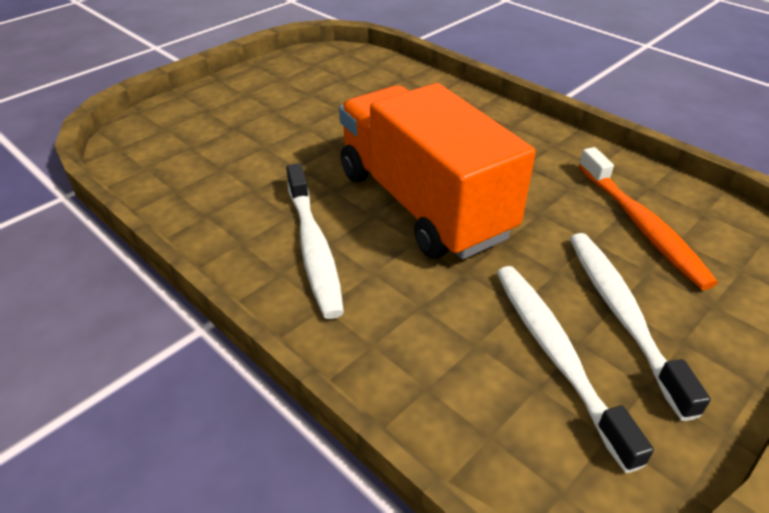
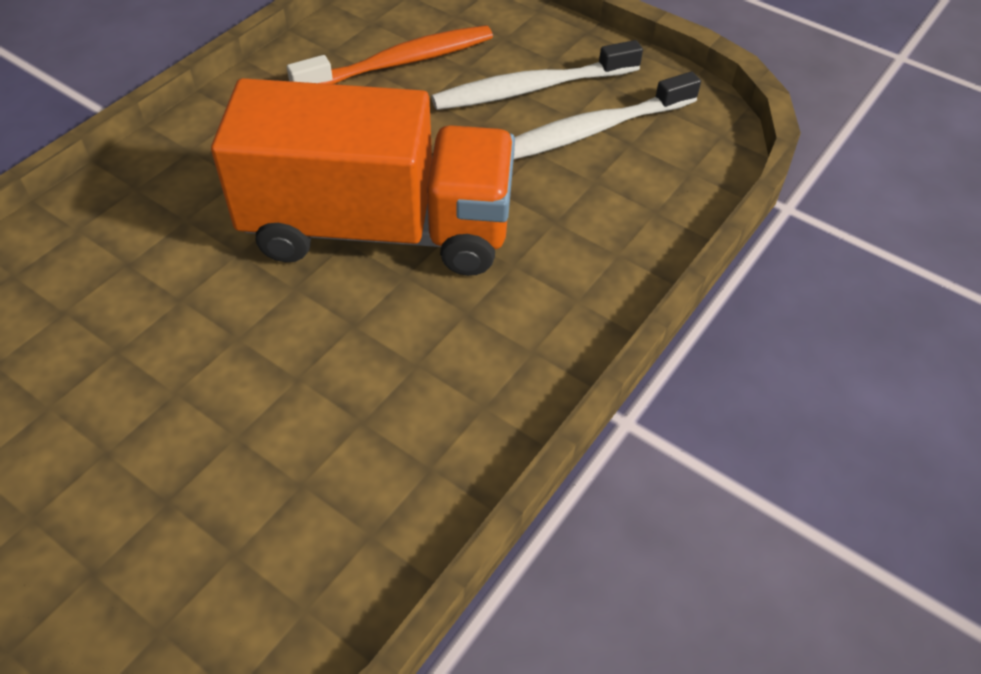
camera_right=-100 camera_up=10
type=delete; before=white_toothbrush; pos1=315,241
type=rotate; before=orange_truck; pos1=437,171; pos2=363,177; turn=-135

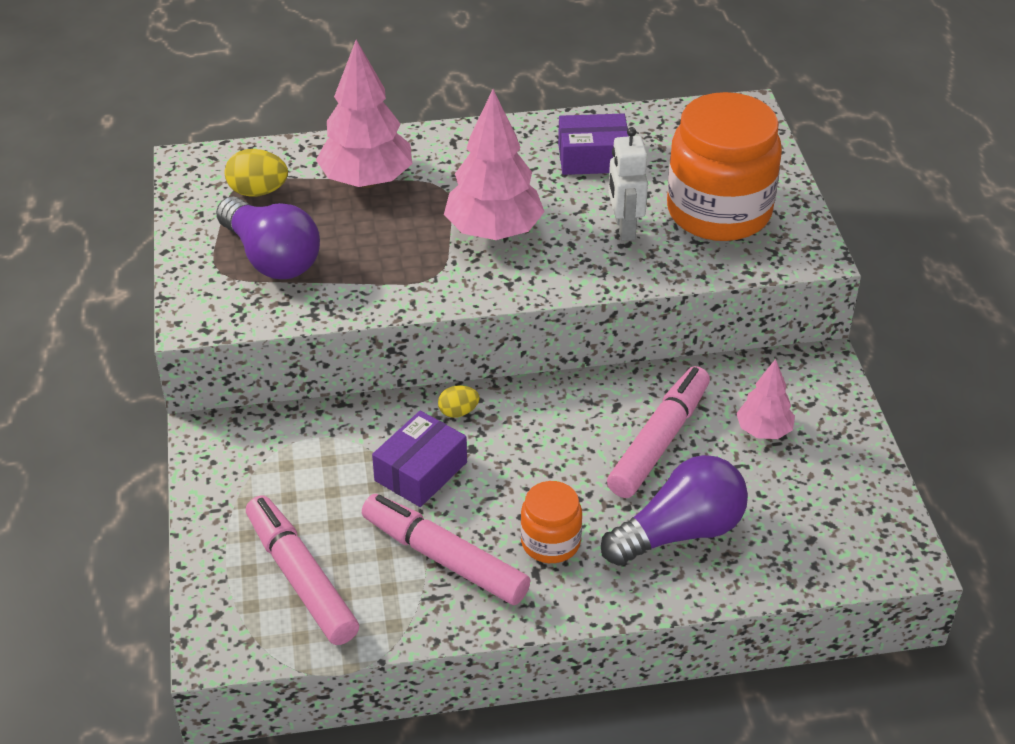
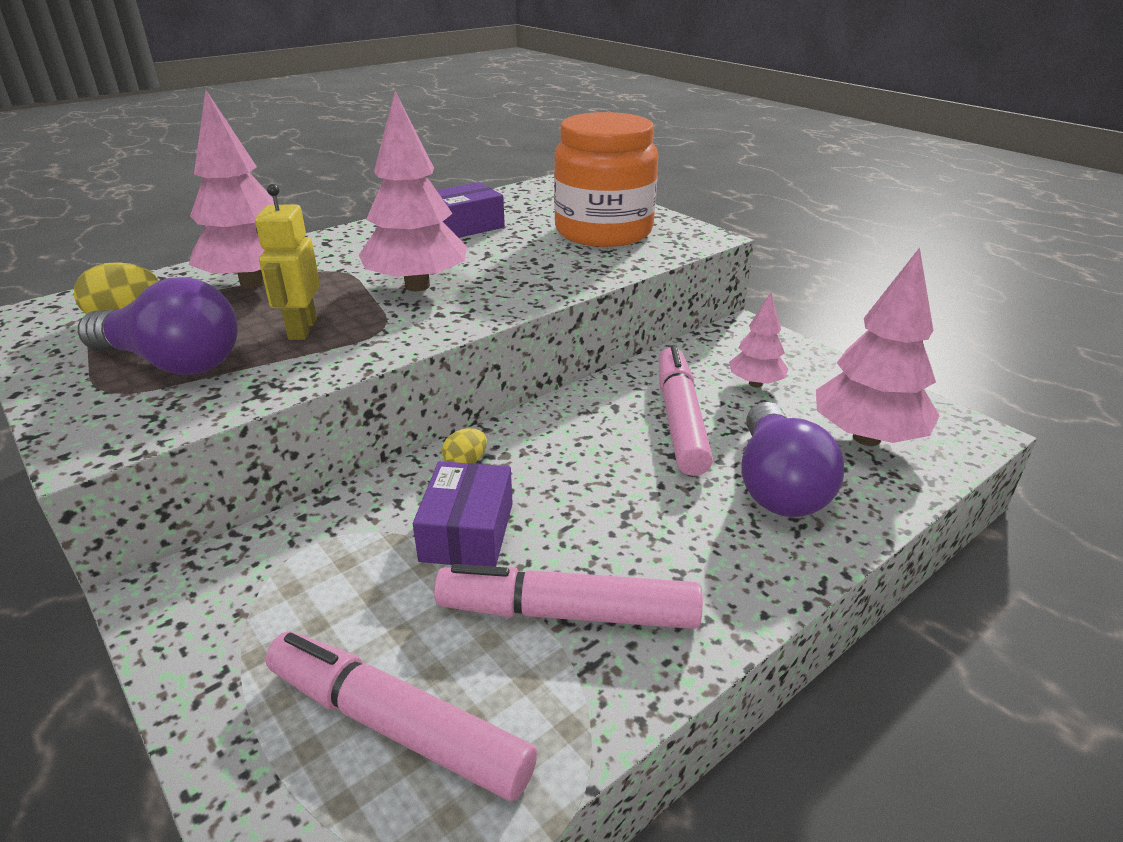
camera_right=-30 camera_up=-10
type=delete; before=orange_jar; pos1=551,522
type=delete; before=white_robot; pos1=628,184
type=insert; after=yellow_robot; pos2=287,262
type=insert; after=pink_tree; pos2=878,346
type=rotate; before=purple_light_bulb; pos1=674,510; pos2=792,459; turn=150

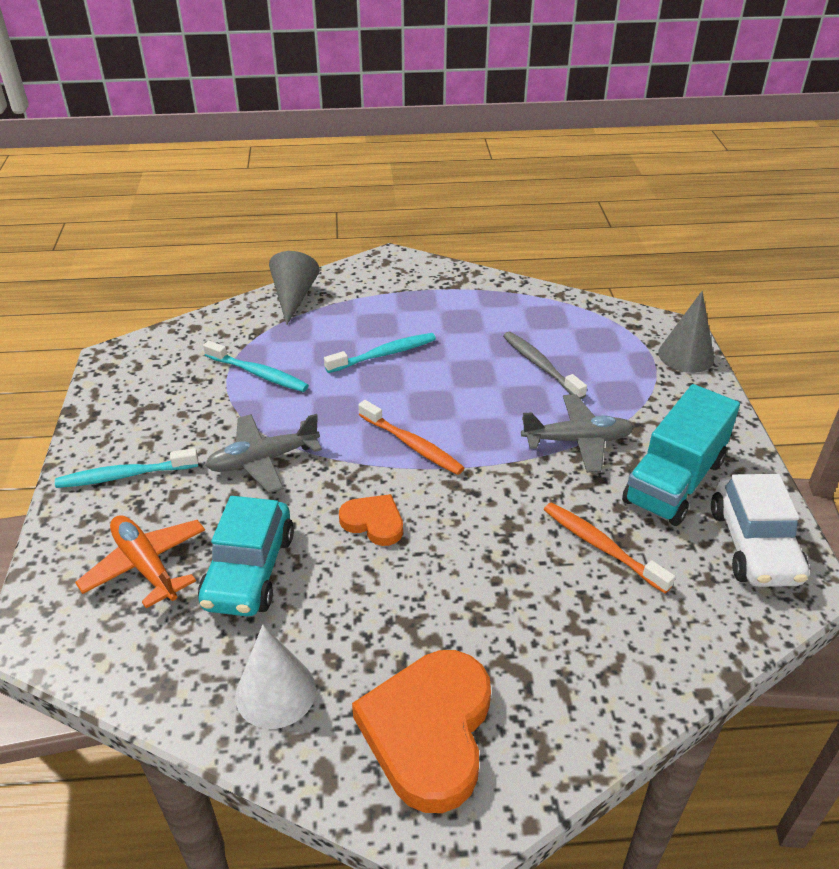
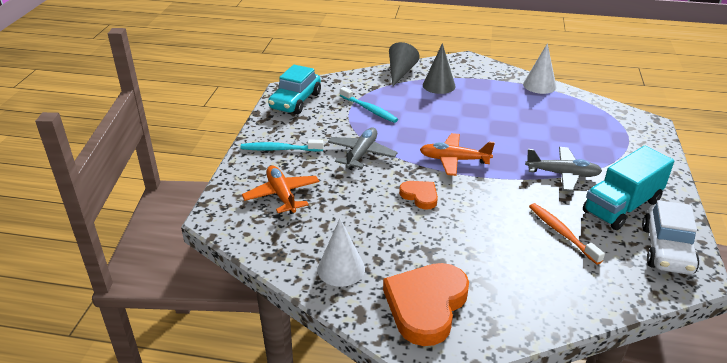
camera_right=15 camera_up=-5
type=delete; before=turquoise_toothbrush; pos1=380,353
type=delete; before=grey_toothbrush; pos1=545,365
type=insert; after=white_cone; pos2=539,68
type=move; before=turquoise_car; pos1=246,556; pos2=294,89
type=move; before=grey_cone; pos1=686,332; pos2=439,68
type=replace; before=orange_toothbrush; after=orange_plane; pos1=411,437; pos2=457,154
type=rotate; before=grey_plane; pos1=263,453; pos2=363,149; turn=120

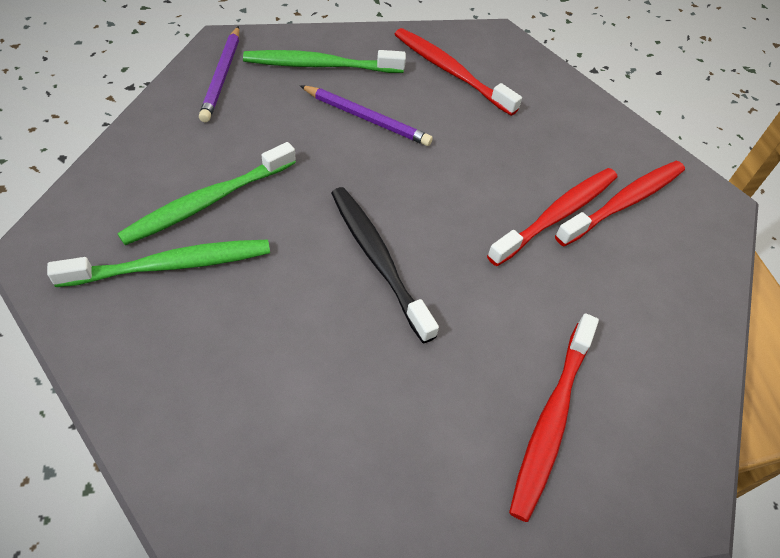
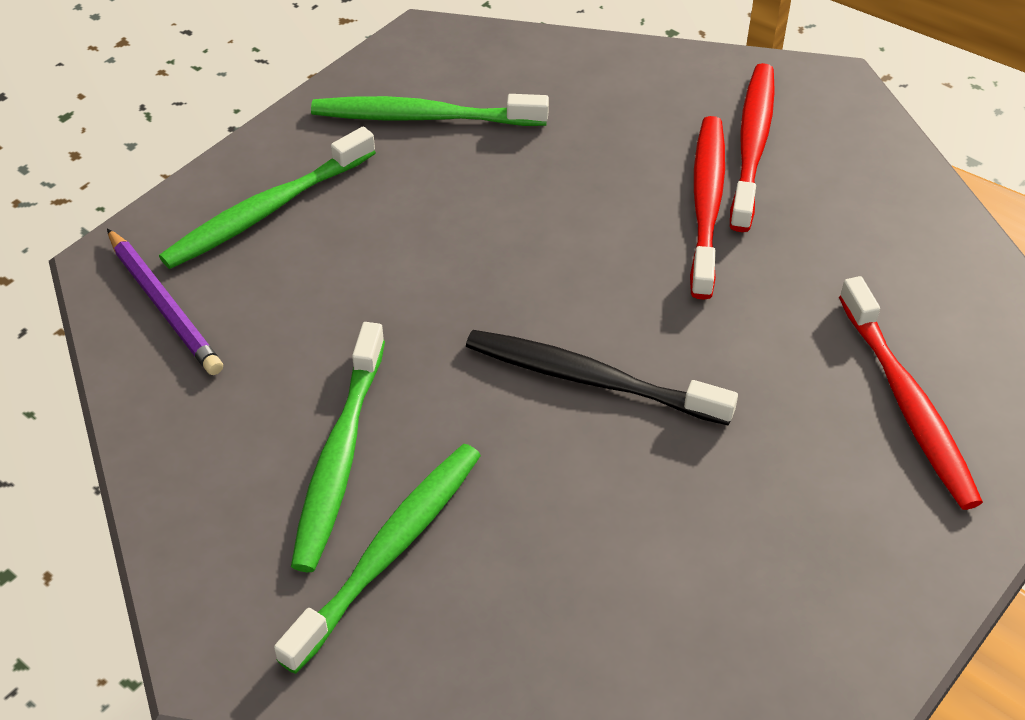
camera_right=-35 camera_up=-5
type=delete; before=purple_pencil; pos1=366,115
type=recolor; before=red_toothbrush; after=green_toothbrush; pos1=458,72; pos2=430,110

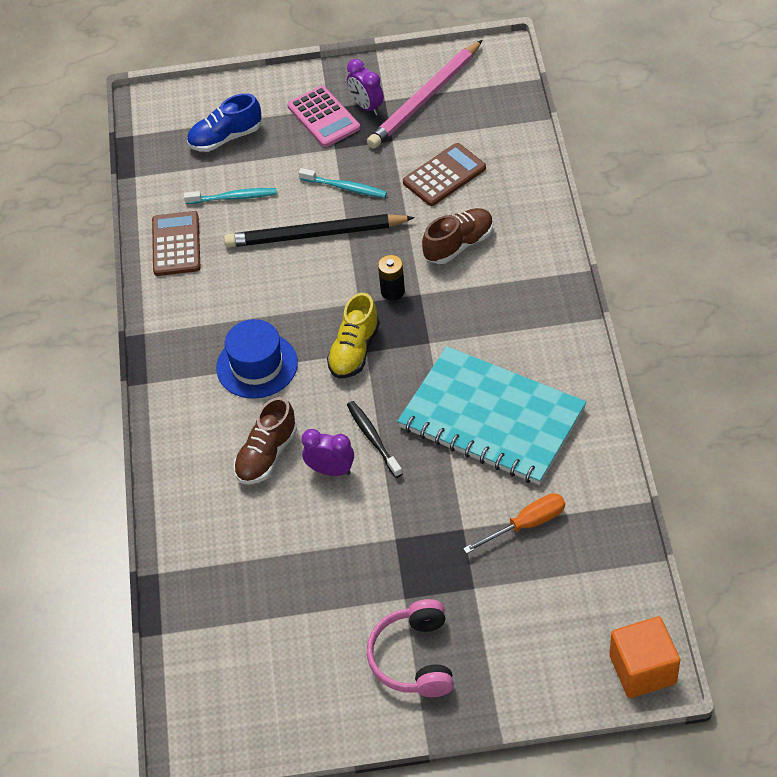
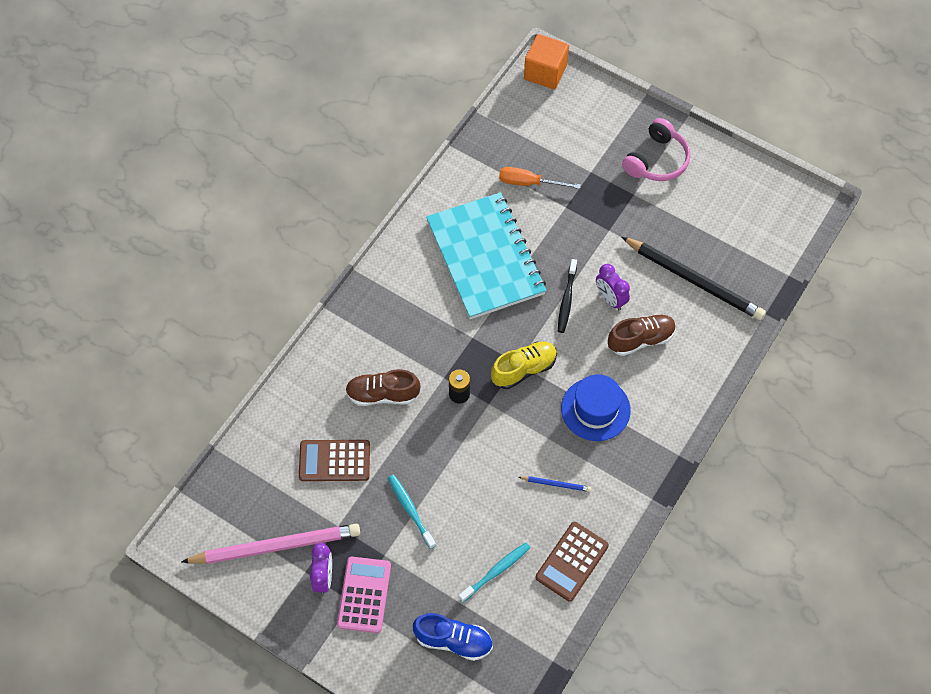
camera_right=-145 camera_up=10
type=insert; after=blue_pencil; pos2=555,484
type=move; before=black_pencil; pos1=319,231; pos2=694,278
type=rotate; before=turquoise_toothbrush; pos1=230,196; pos2=494,572; turn=105

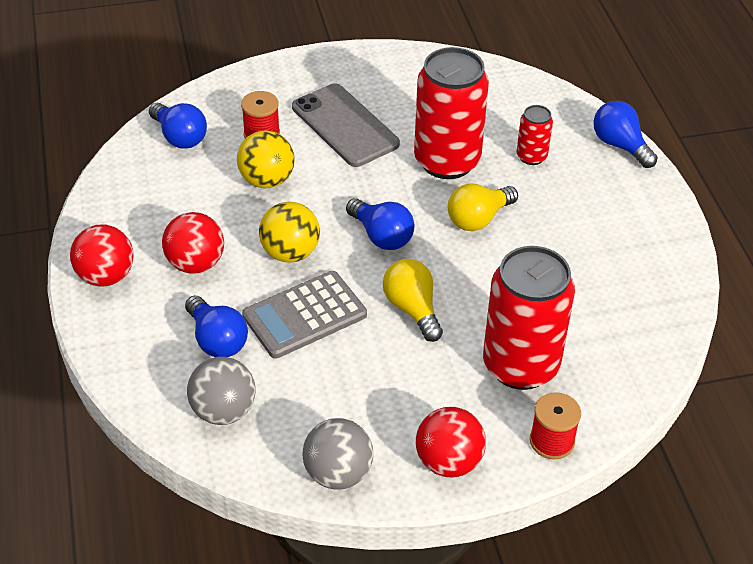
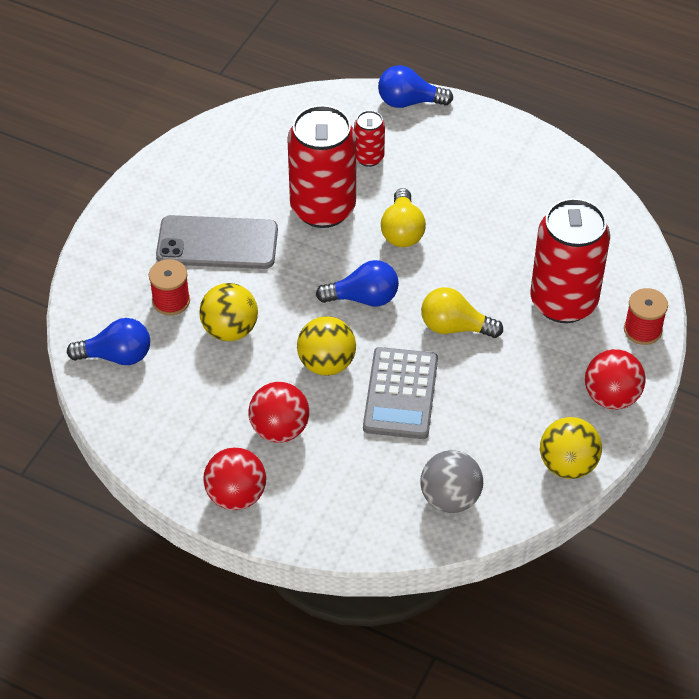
camera_right=-50 camera_up=5
type=delete; before=blue_light_bulb; pos1=216,326
type=recolor; before=grey_ball; after=yellow_ball; pos1=338,454; pos2=571,448

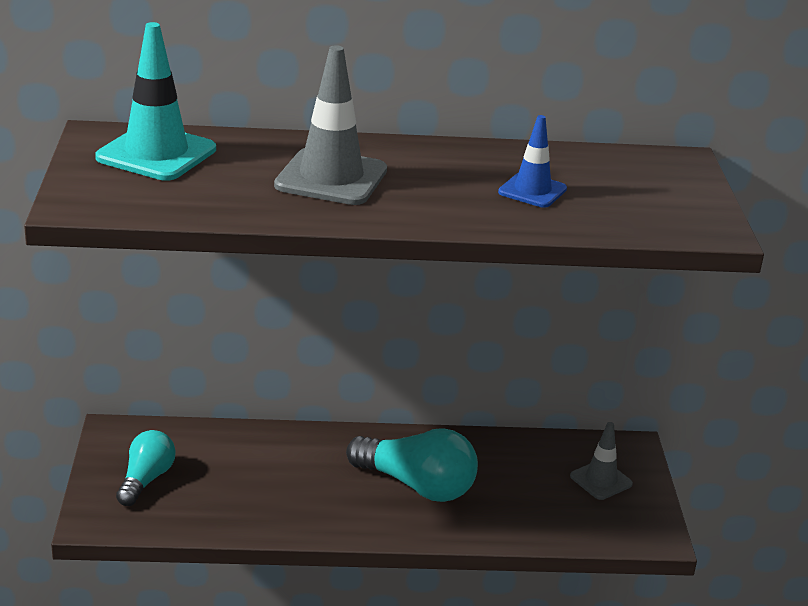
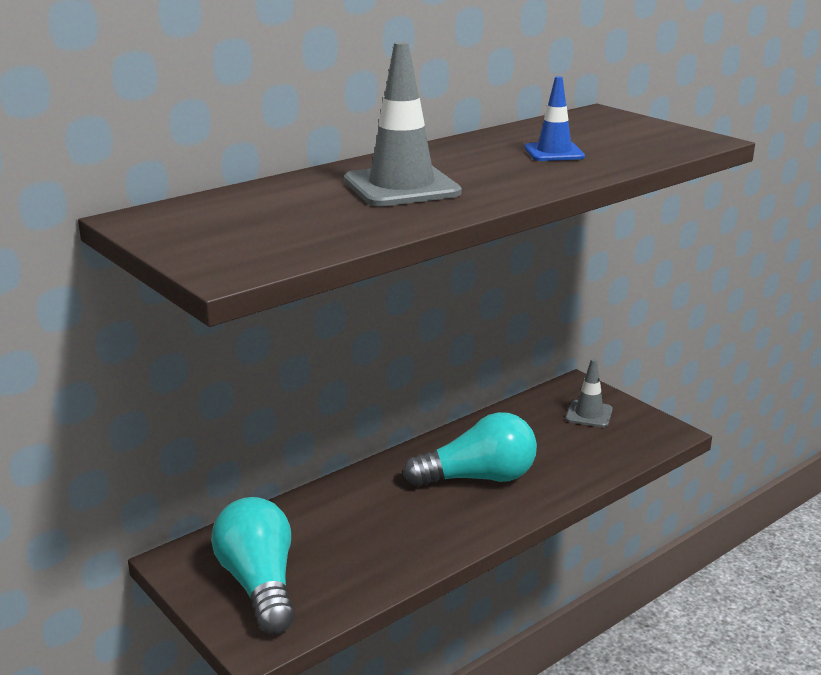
camera_right=-35 camera_up=-5
type=delete; before=turquoise_traffic_cone; pos1=155,101
type=resize; before=turquoise_light_bulb; pos1=146,468; pos2=253,565; scale=1.58

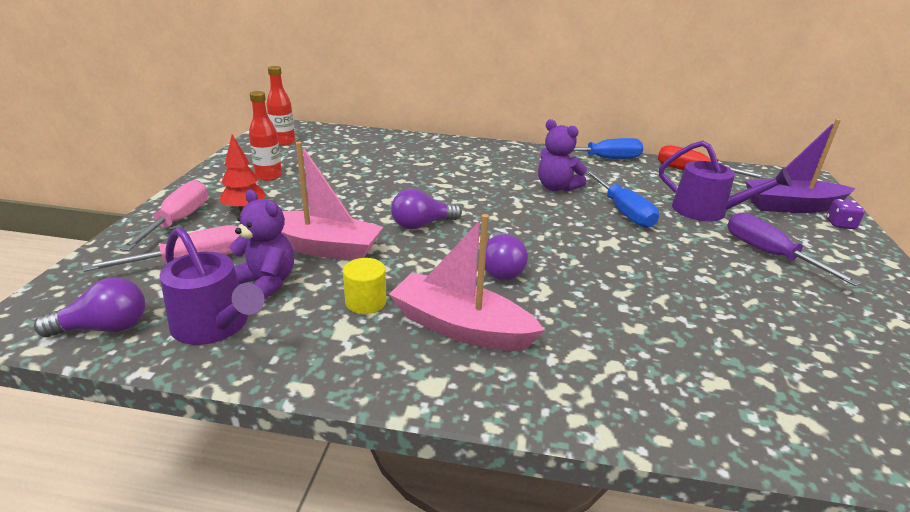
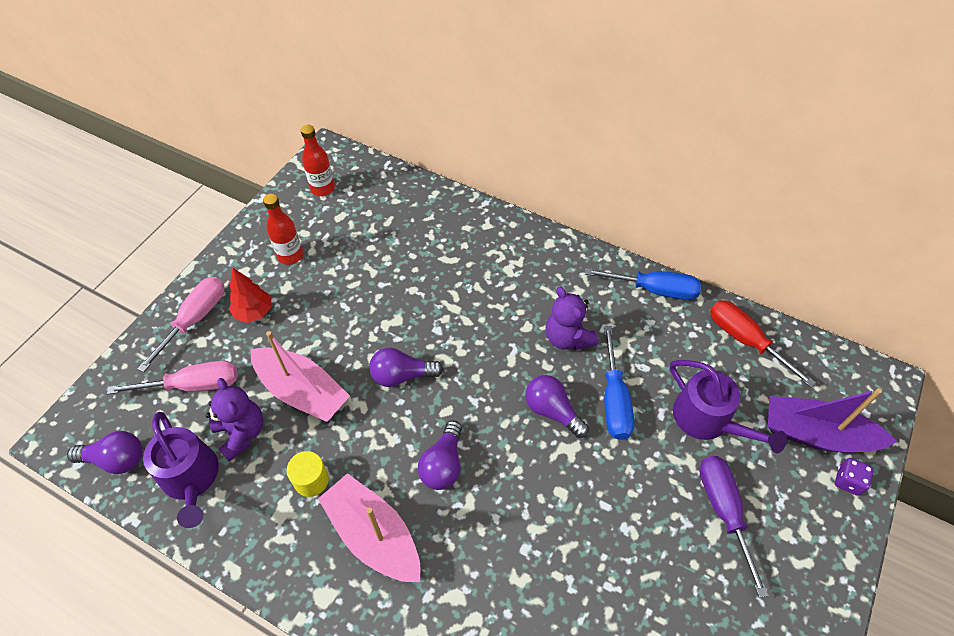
camera_right=20 camera_up=25
type=insert; after=purple_light_bulb; pos2=557,406

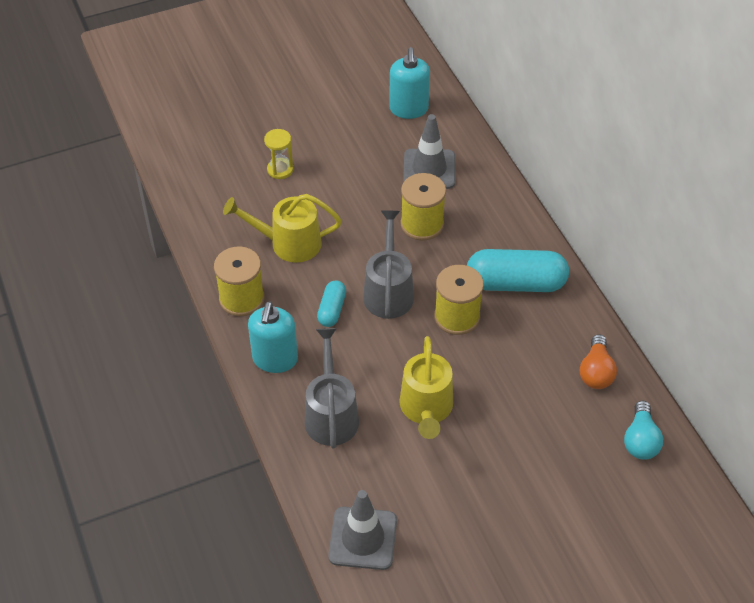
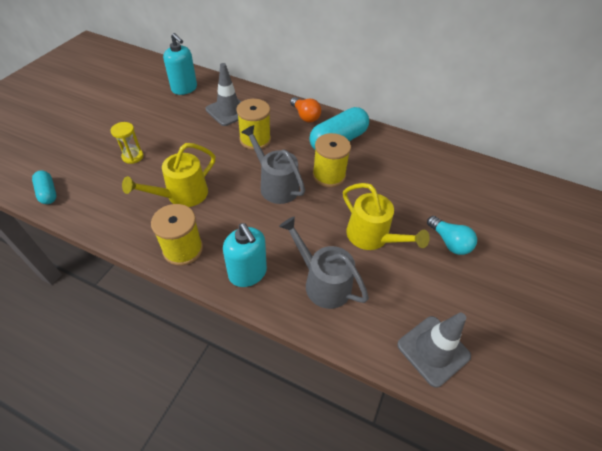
camera_right=-45 camera_up=0
type=move; before=turquoise_capsule; pos1=331,303; pos2=44,187
type=move; before=orange_light_bulb; pos1=598,361; pos2=305,109
type=move; before=turquoise_light_bulb; pos1=643,430; pos2=452,235

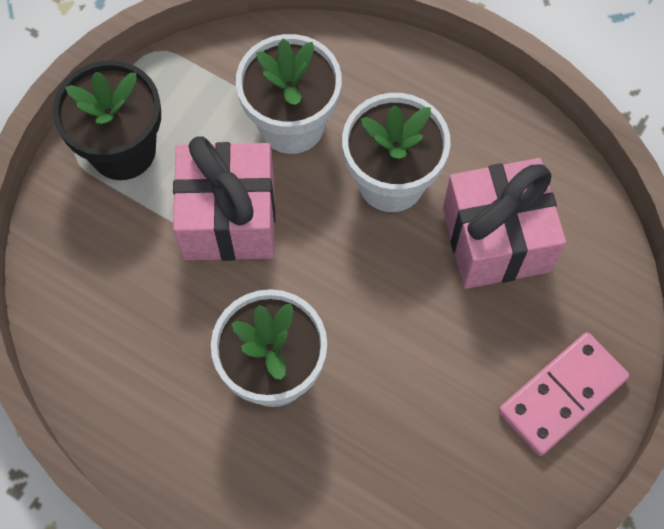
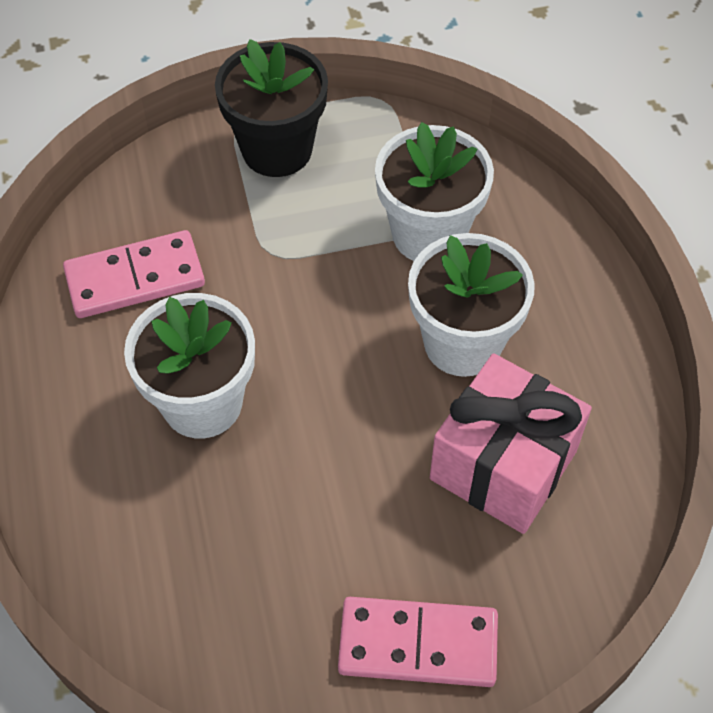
camera_right=45 camera_up=-10
type=delete; before=pink_gift; pos1=224,198
type=insert; after=pink_domino; pos2=134,274

